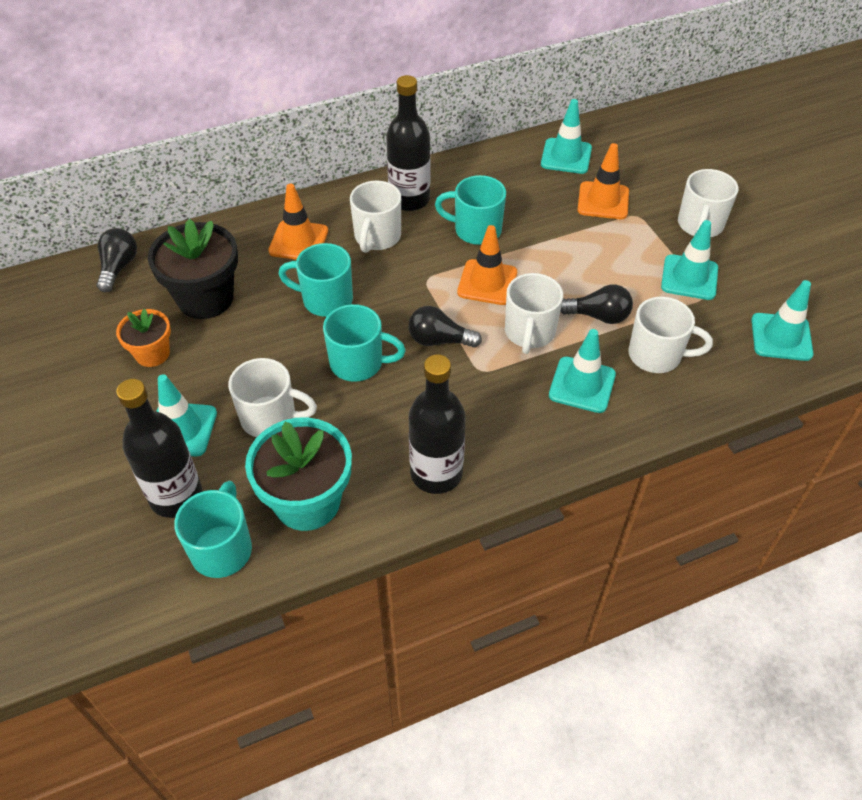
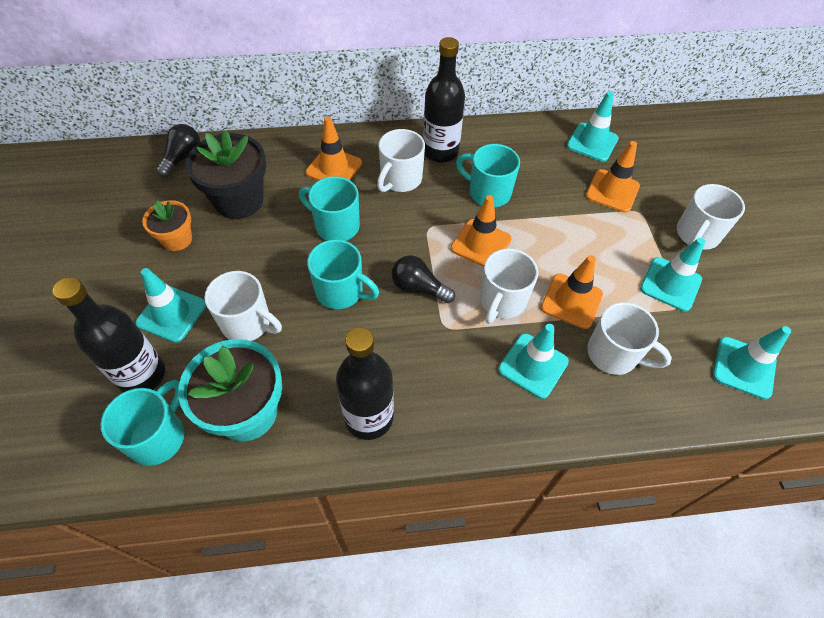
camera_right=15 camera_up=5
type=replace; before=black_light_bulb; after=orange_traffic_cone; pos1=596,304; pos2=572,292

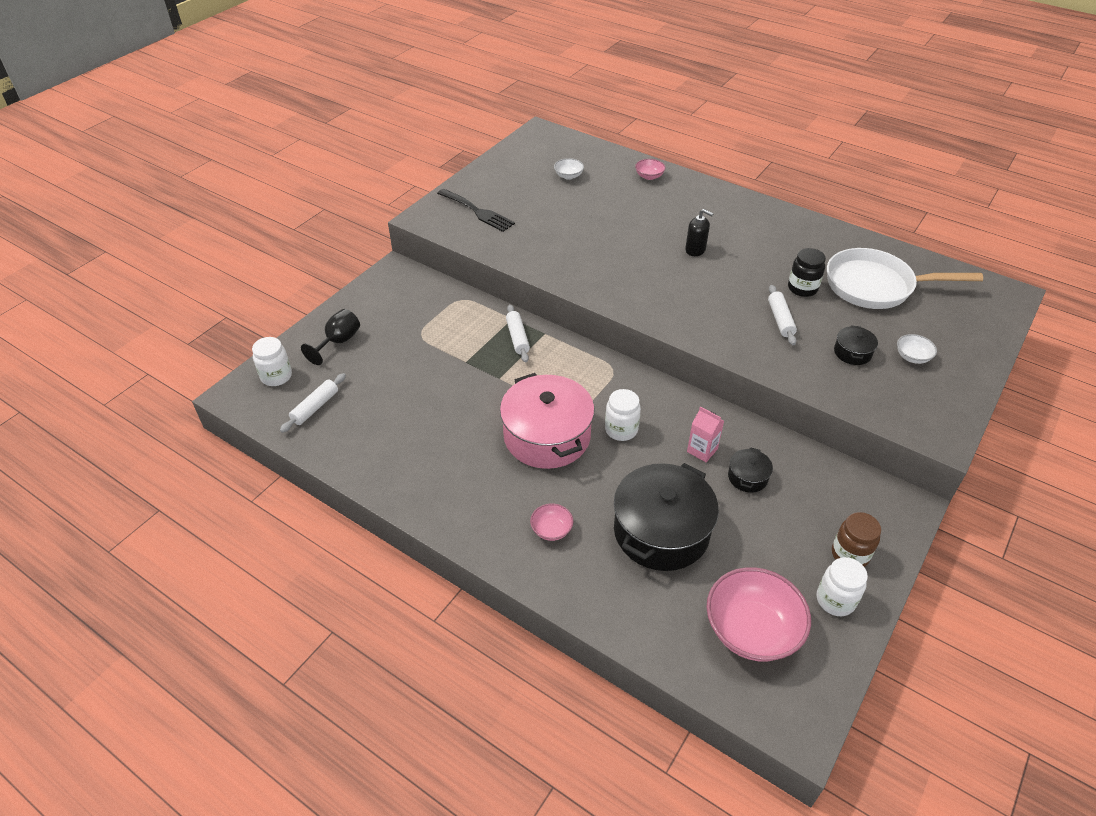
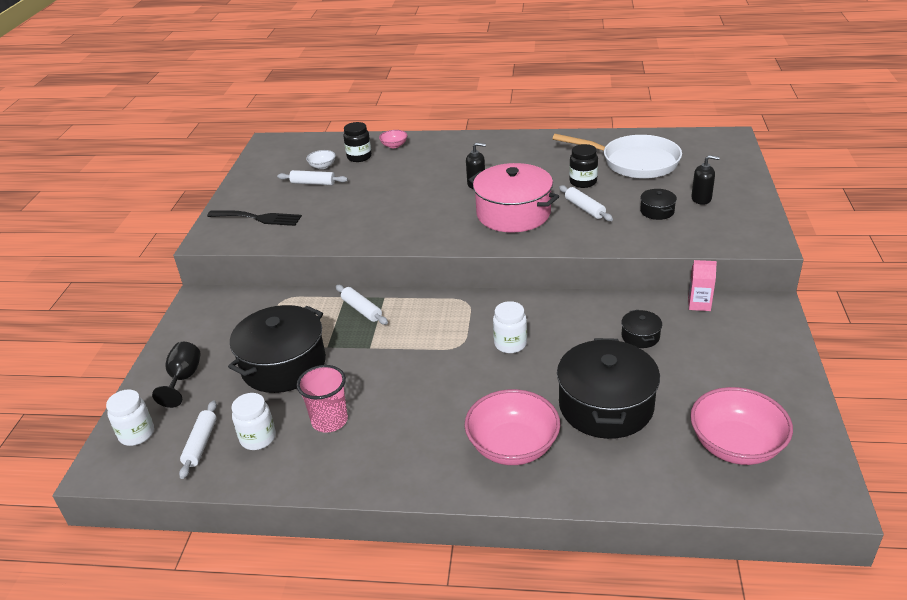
camera_right=-25 camera_up=-10
type=delete; before=brown_jar; pos1=856,539
type=insert; after=black_pot; pos2=277,349
type=insert; after=white_rolling_pin; pos2=312,177
type=insert; after=pink_cup; pos2=322,399
type=insert; after=black_jar; pos2=357,142
type=move; before=pink_pot; pos1=547,421; pos2=514,198
type=move; before=pink_carton; pos1=705,434; pos2=702,285
type=move; before=white_jar; pos1=842,586; pos2=253,421
type=replace; before=white_bowl; after=black_soap_dispenser; pos1=917,349; pos2=705,180
type=rotate; before=white_pan; pos1=905,278; pos2=617,156; turn=-135
type=resize; before=pink_bowl; pos1=551,522; pos2=512,427; scale=2.14

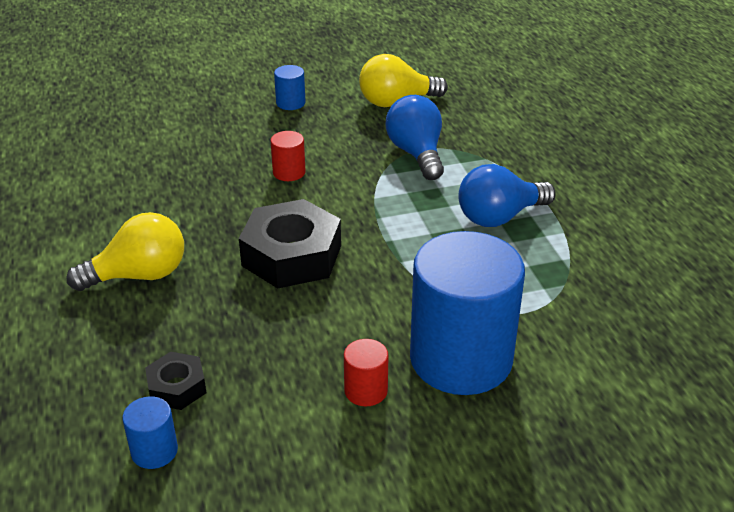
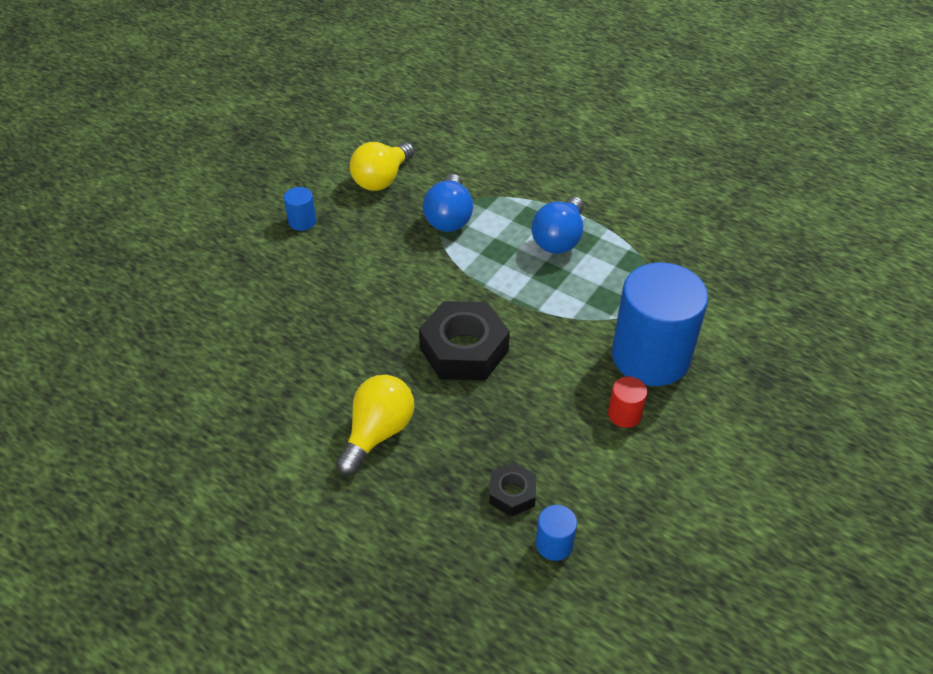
camera_right=-40 camera_up=10
type=delete; before=red_cylinder; pos1=288,156
type=rotate; before=blue_light_bulb; pos1=415,137; pos2=448,203; turn=-120

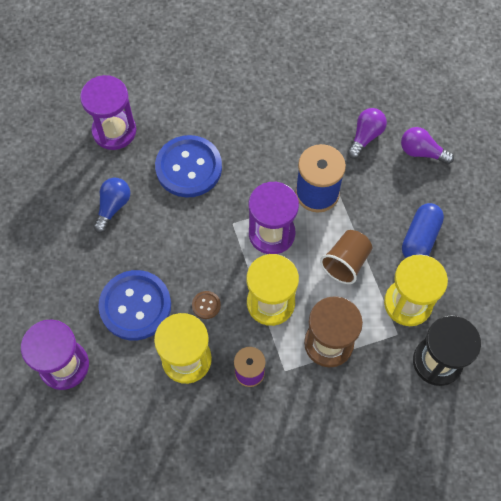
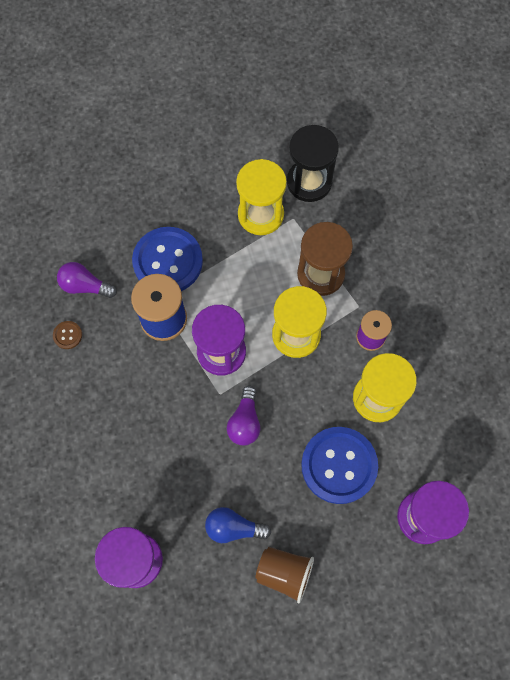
camera_right=-105 camera_up=5
type=delete; before=blue_capsule; pos1=423,230
type=move; before=blue_button; pos1=188,166; pos2=167,259
type=move; before=brown_button; pos1=206,305; pos2=67,335
type=move; before=brown_cup; pos1=346,257; pos2=284,575
type=move; before=purple_light_bulb; pos1=427,145; pos2=244,415

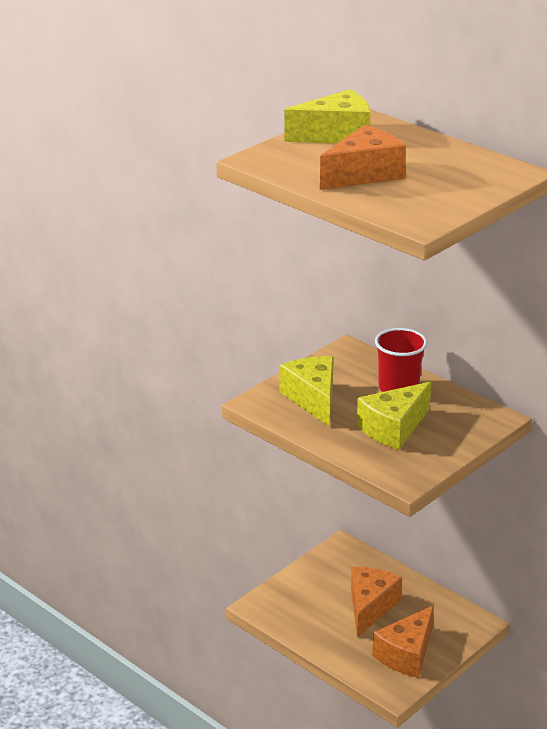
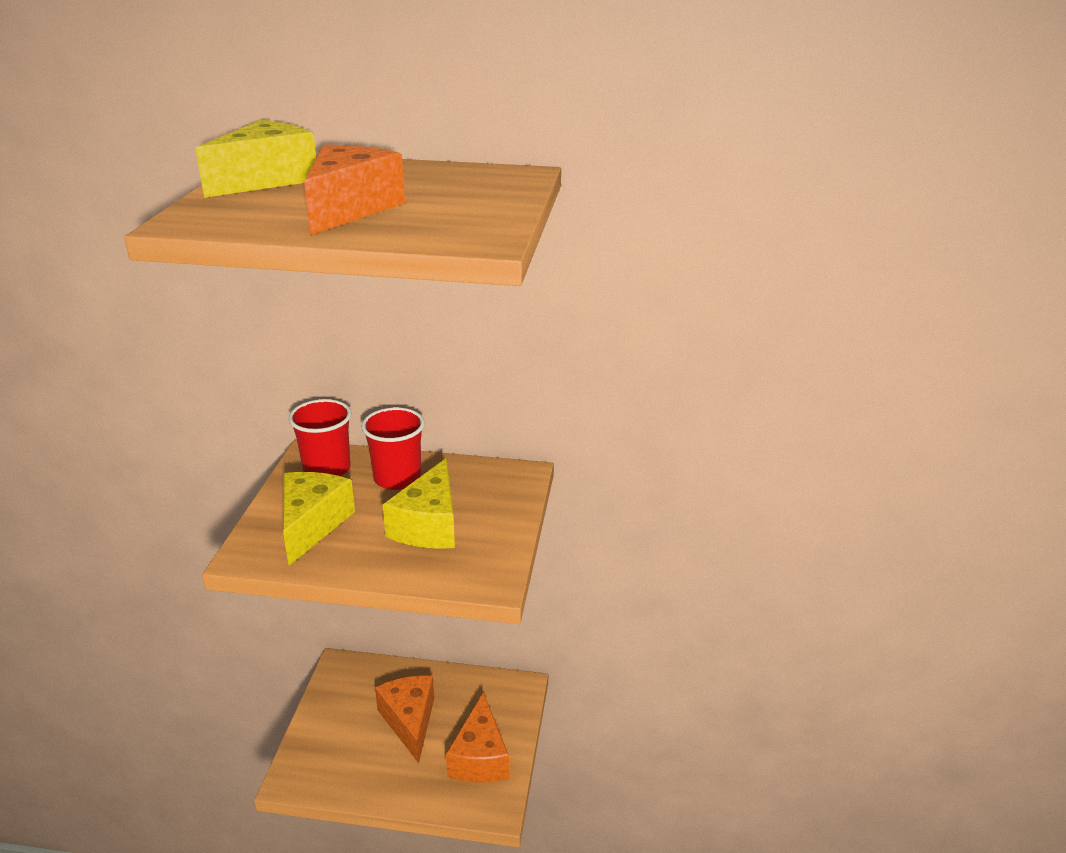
camera_right=-35 camera_up=0
type=insert; after=red_cup; pos2=320,437
type=rotate; before=yellow_cheese; pos1=306,391; pos2=319,519; turn=60

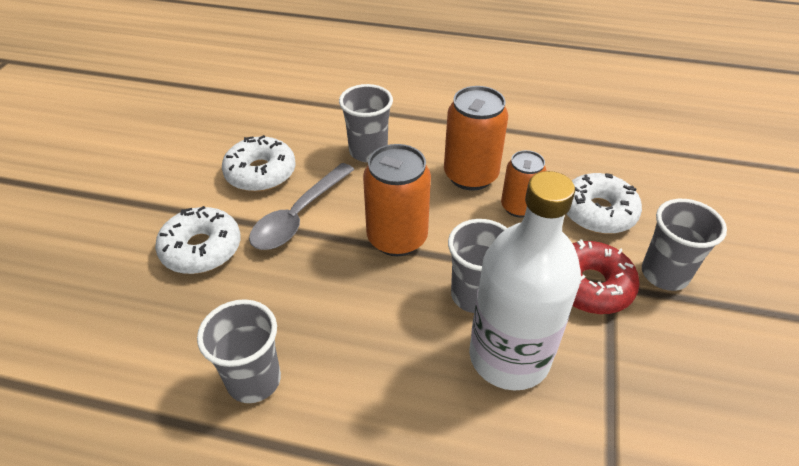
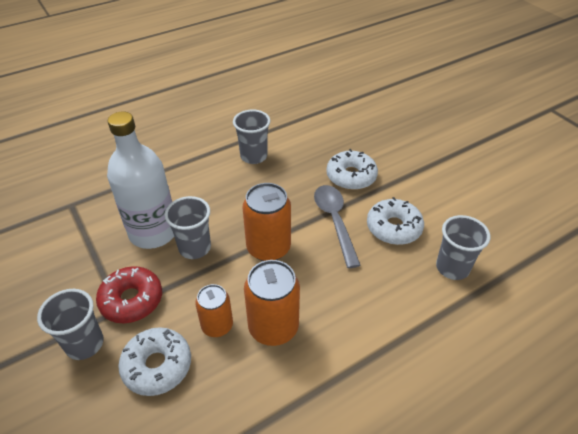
camera_right=135 camera_up=0
type=move; before=grey_cup; pos1=366,123; pos2=463,247

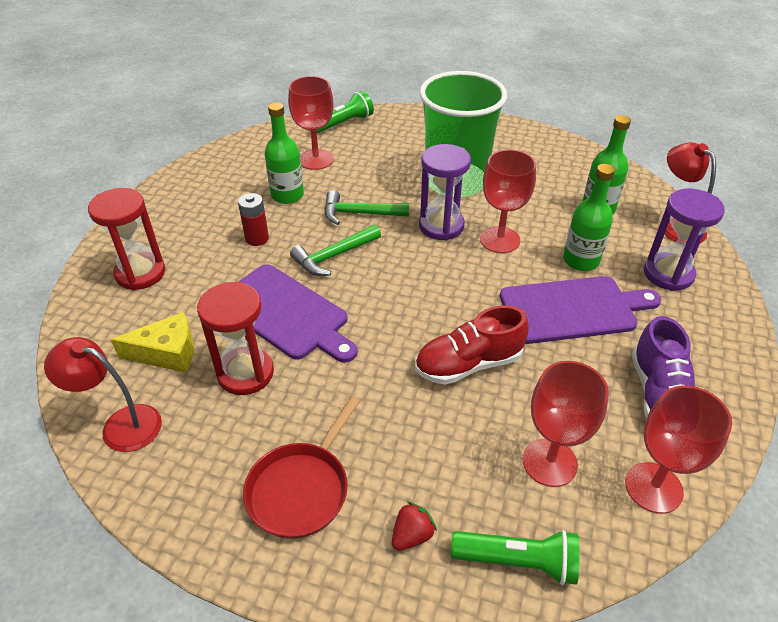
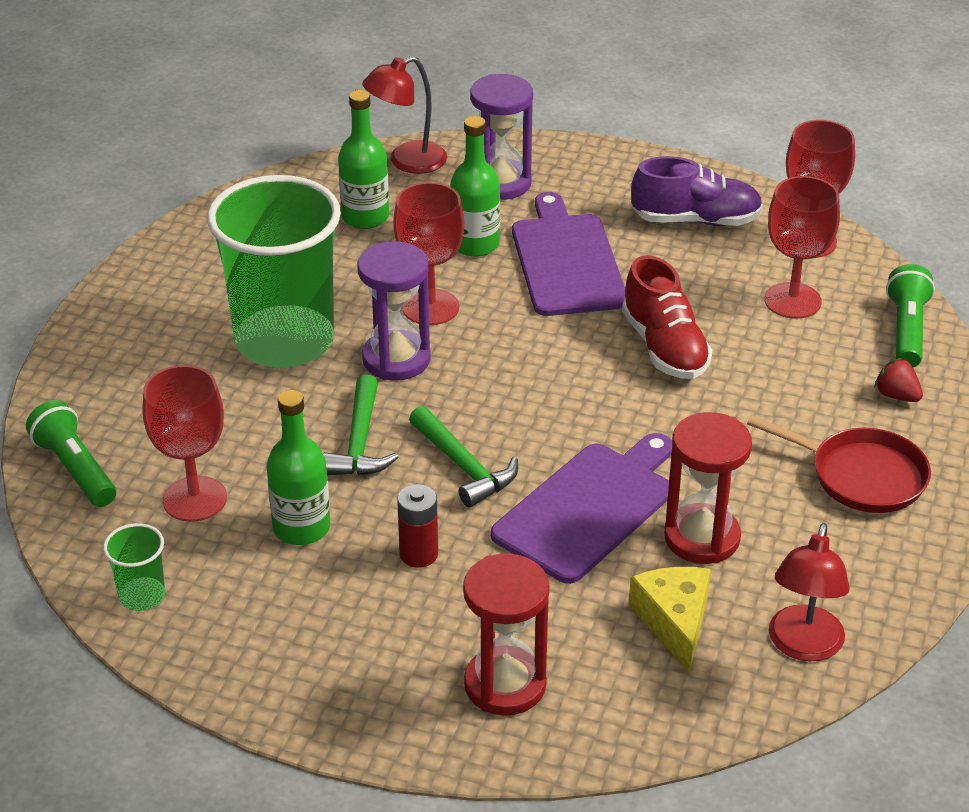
camera_right=-90 camera_up=-5
type=insert; after=green_cup; pos2=134,567

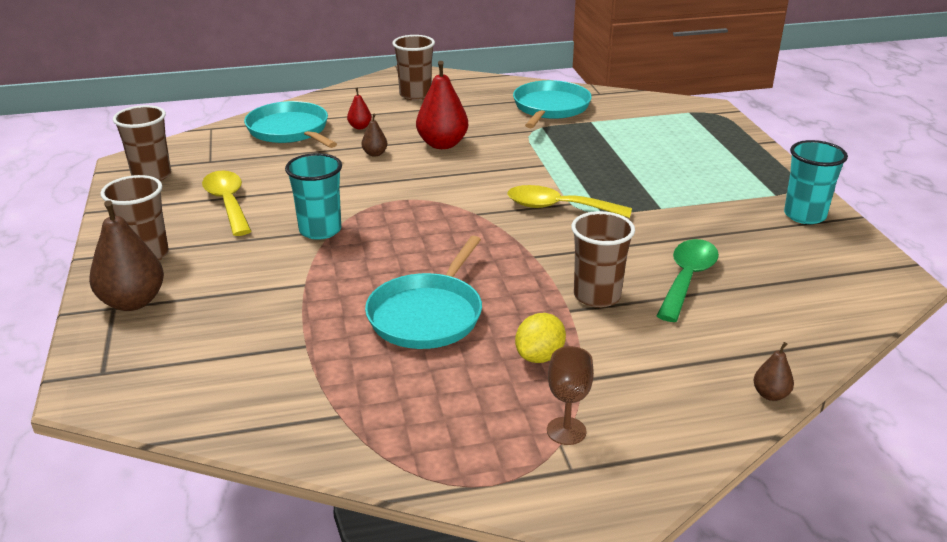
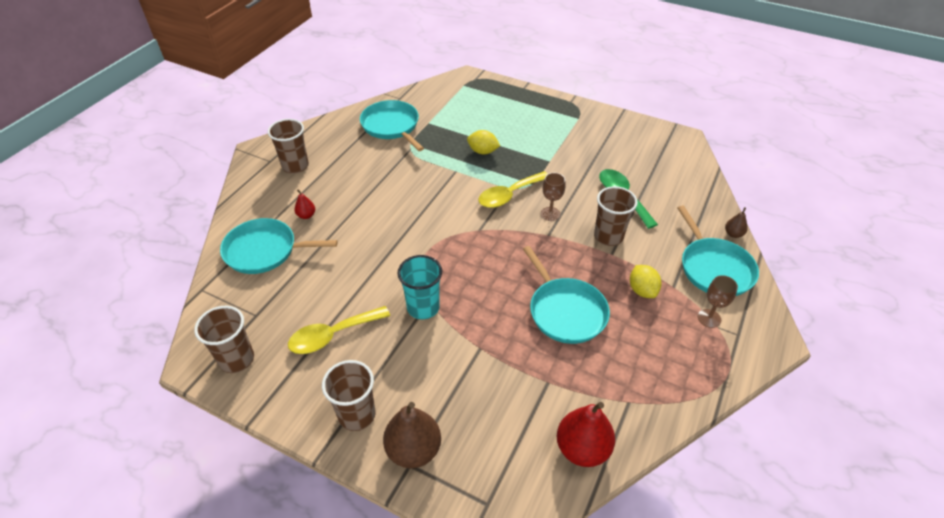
camera_right=-50 camera_up=15
type=delete; before=brown_pear; pos1=375,135
type=delete; before=turquoise_cup; pos1=816,182
type=insert; after=yellow_lemon; pos2=483,142
type=insert; after=brown_goblet; pos2=553,197
type=insert; after=turquoise_pan; pos2=718,251
type=move; before=red_pear; pos1=442,105; pos2=586,434
type=rotate; before=yellow_spoon; pos1=226,203; pos2=339,330; turn=-45

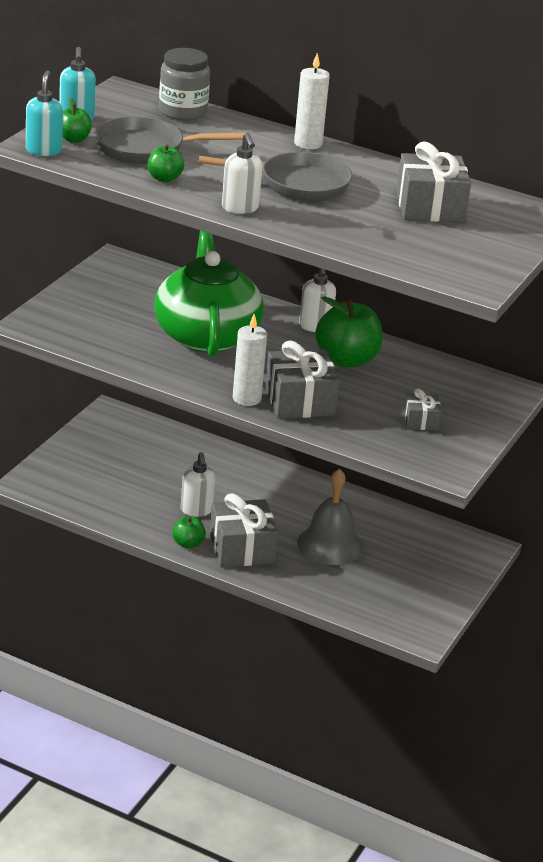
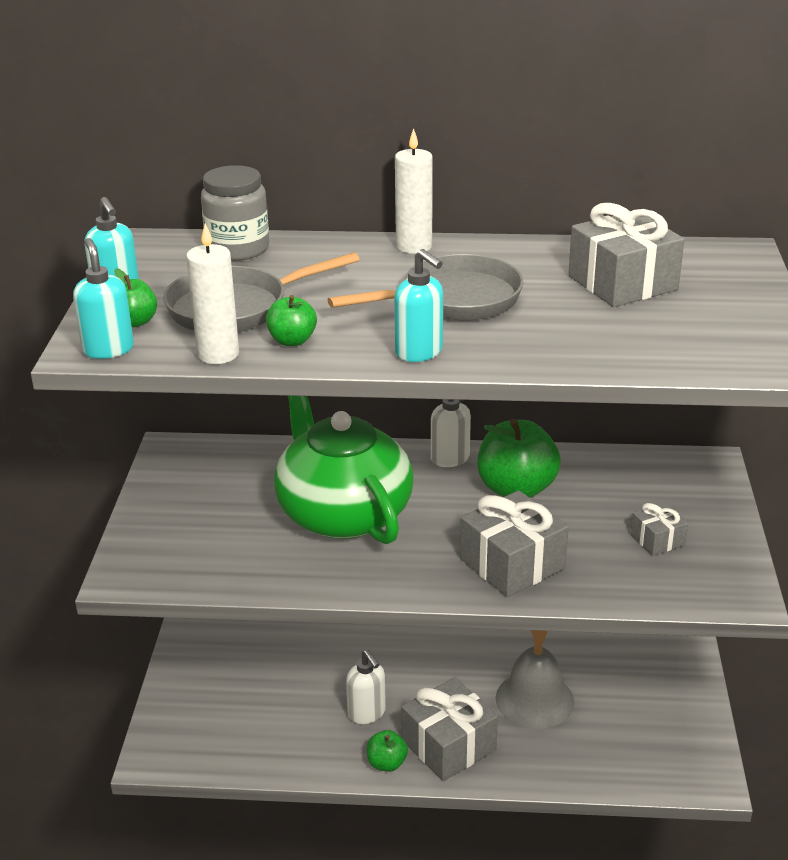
camera_right=-20 camera_up=0
type=move; before=white_candle; pos1=250,360; pos2=212,293
type=recolor; before=white_soap_dispenser; after=turquoise_soap_dispenser; pos1=242,173; pos2=418,305

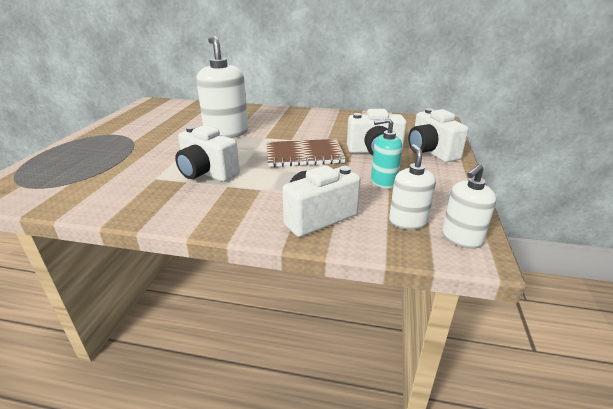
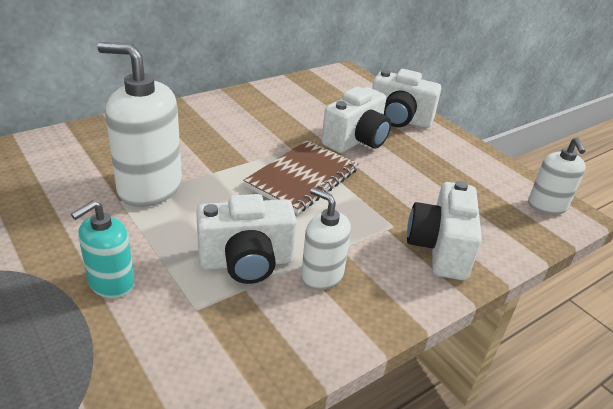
camera_right=-50 camera_up=5
type=move; before=turquoise_soap_dispenser; pos1=387,153; pos2=103,249
type=move; before=white_soap_dispenser; pos1=412,187; pos2=326,239

